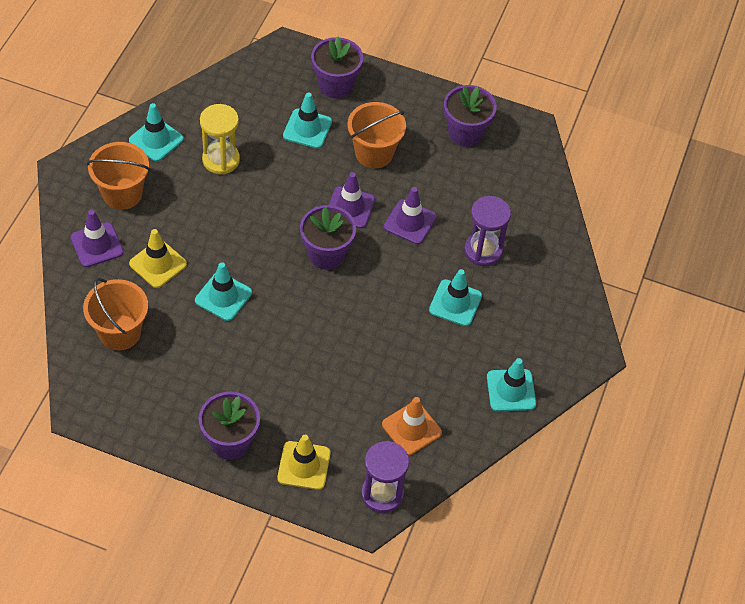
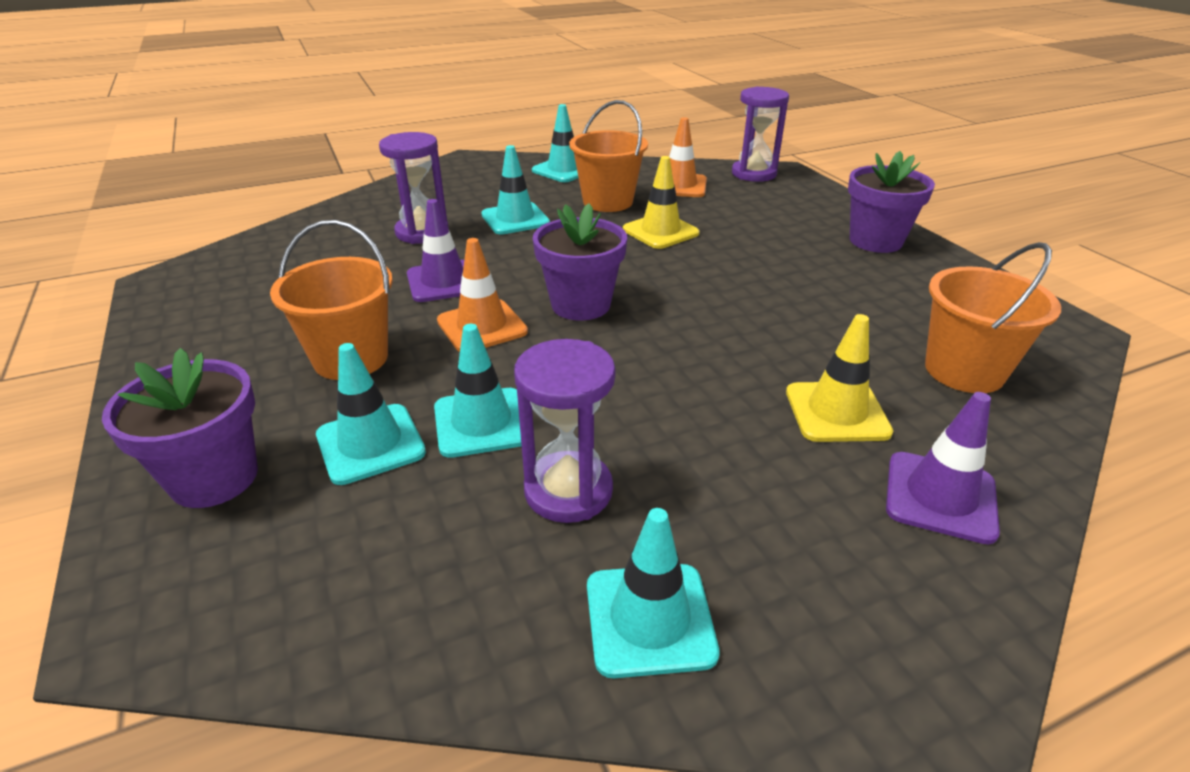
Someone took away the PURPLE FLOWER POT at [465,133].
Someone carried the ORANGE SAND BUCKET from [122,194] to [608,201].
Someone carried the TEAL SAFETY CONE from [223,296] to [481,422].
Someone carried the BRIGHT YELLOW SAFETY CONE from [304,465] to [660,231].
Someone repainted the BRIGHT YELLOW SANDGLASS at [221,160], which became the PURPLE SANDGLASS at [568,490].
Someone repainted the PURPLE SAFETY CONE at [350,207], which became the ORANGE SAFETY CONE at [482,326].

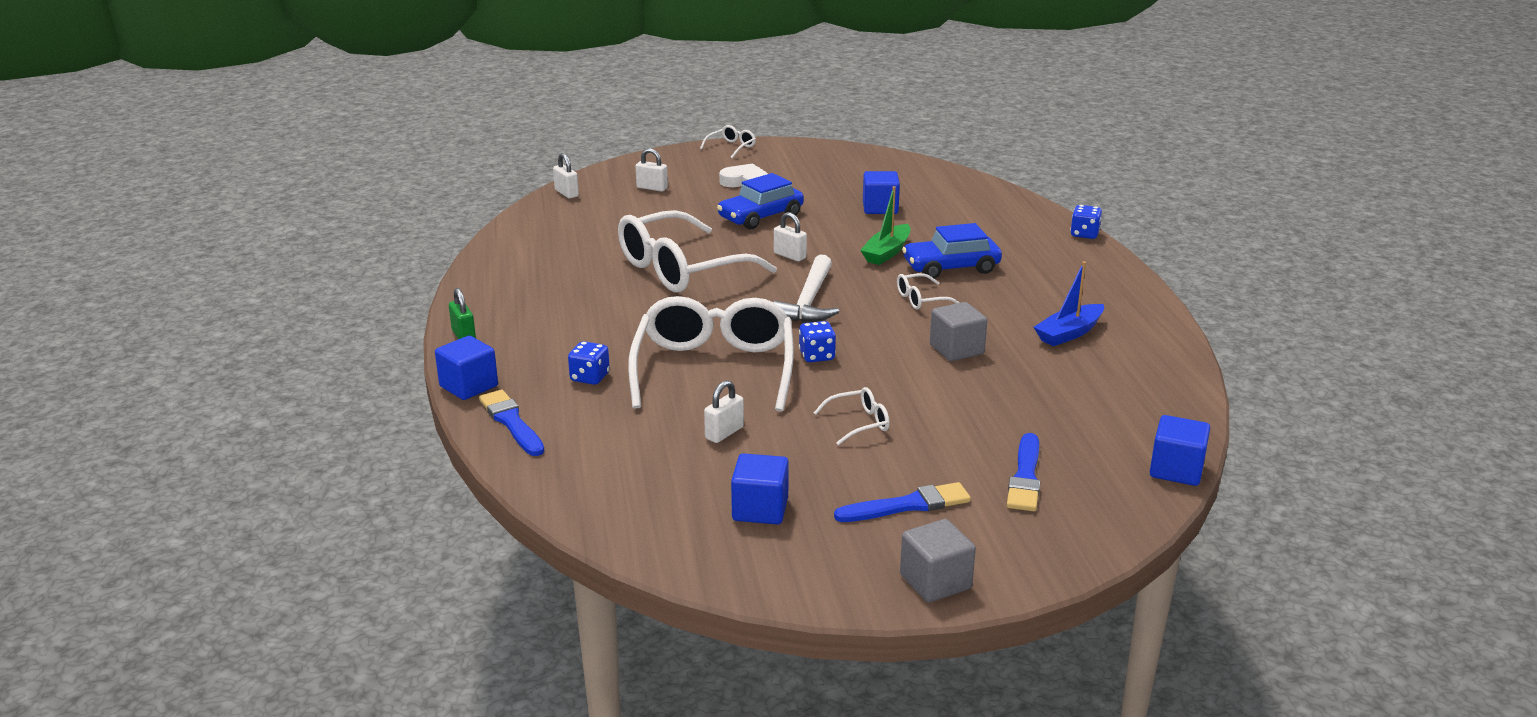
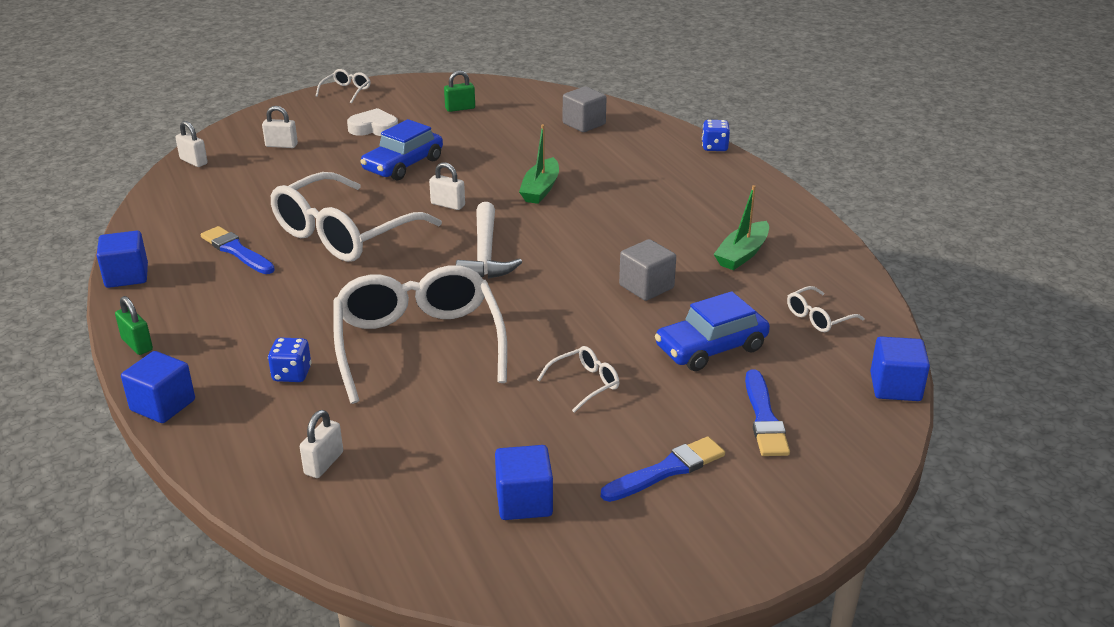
Someone took away the BLUE GAME DIE at [817,356].
Someone put down the LEAF-GREEN PADLOCK at [460,108].
Someone carried the BLUE PAINTBRUSH from [511,422] to [236,251].
Someone carried the SNOW-WHITE PADLOCK from [724,433] to [324,463].
Someone carried the BLUE SOLID CUBE from [880,208] to [127,276].
Someone carried the SNOW-WHITE SPECTACLES from [921,299] to [818,317].
Someone carried the ASH-GREY SOLID CUBE from [935,582] to [584,124].
Someone carried the BLUE AUTOMOBILE from [951,267] to [711,348].
Someone repainted the BLUE BOAT at [1069,333], which became the LEAF-GREEN BOAT at [742,254].

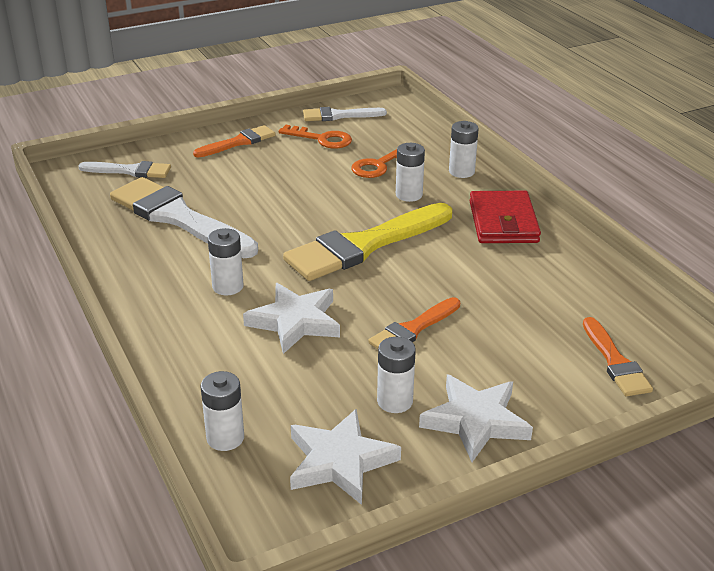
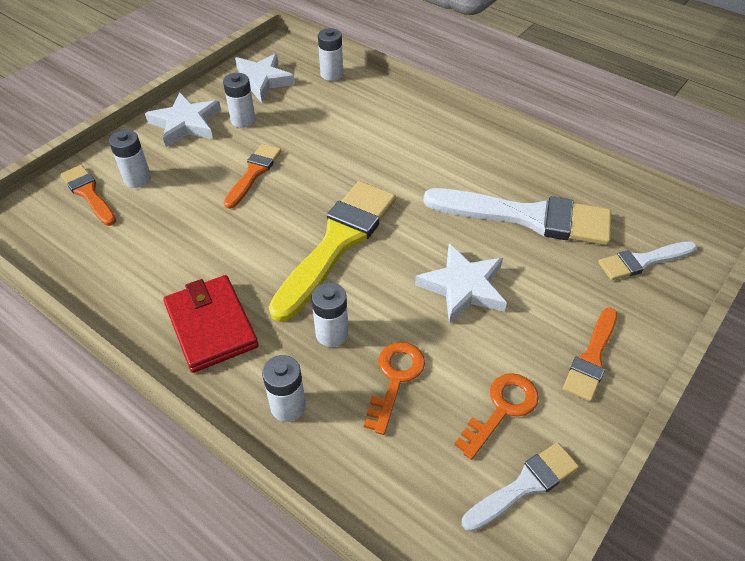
Someone carried the SNOW-WHITE AA BATTERY from [228,286] to [137,179].
Someone carried the SNOW-WHITE STAR SHAPE from [295,322] to [463,287].
Someone rotated the ORANGE KEY at [322,139] by 135 degrees clockwise.

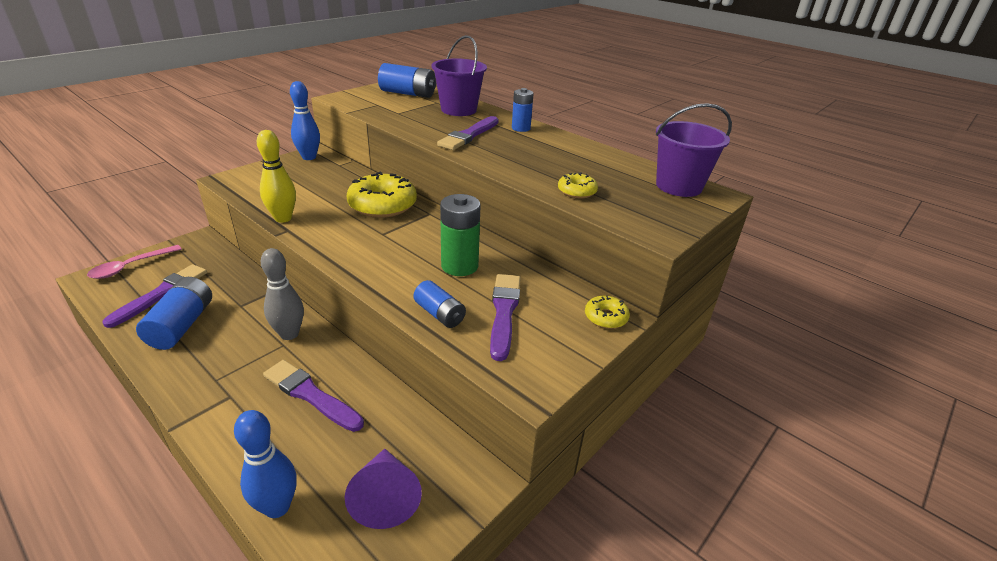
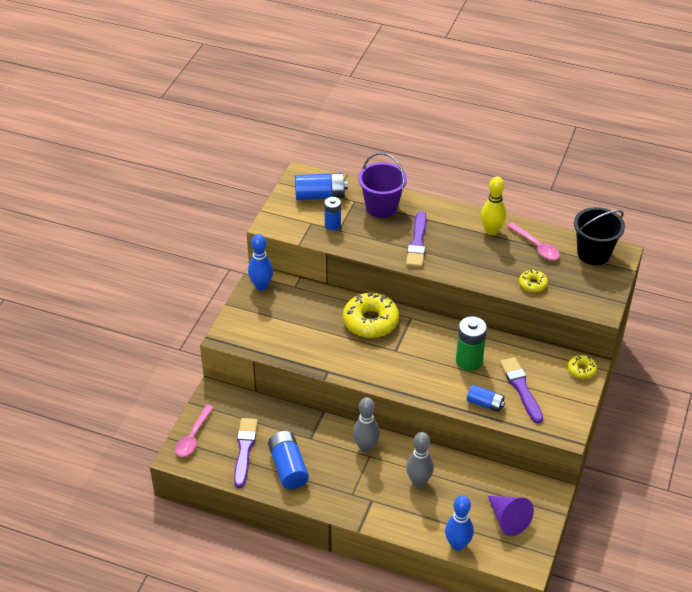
Someone put down the ROSY SPOON at [536,246].
Someone carried the BRIGHT YELLOW SKITTLE from [283,218] to [491,231].
Someone carried the BLUE AA BATTERY from [521,128] to [332,225].
Someone swapped the PURPLE PAINTBRUSH at [310,395] for the ASH-GREY SKITTLE at [419,481].
Someone repainted the PURPLE SAND BUCKET at [678,186], which became the BLACK SAND BUCKET at [593,253].

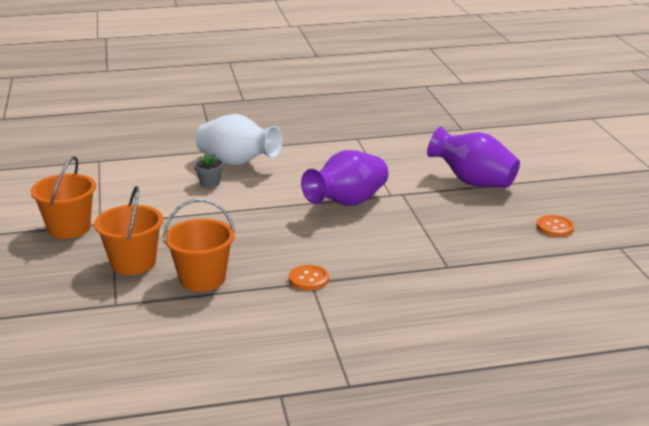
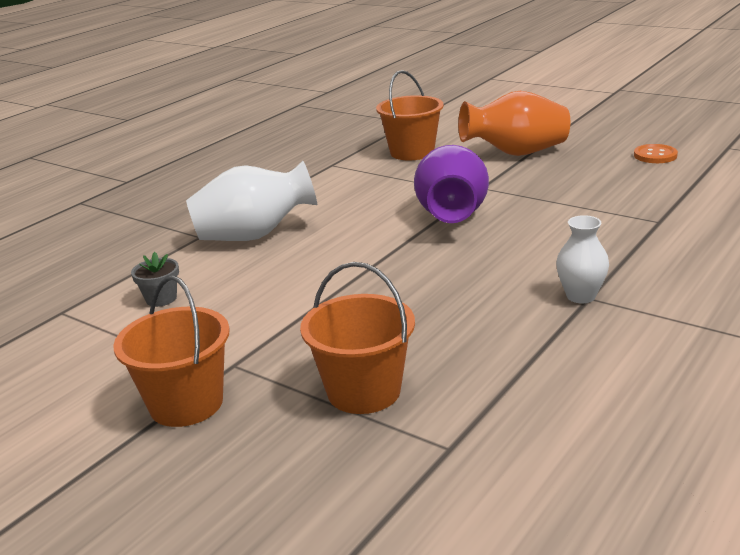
Someone carried the ORANGE SAND BUCKET from [202,279] to [412,152].
Someone carried the ASH-GREY FLOWER POT from [210,183] to [161,298].
Someone swapped the ORANGE SEWING BUTTON at [308,279] for the SNOW-WHITE VASE at [580,296].
Someone repainted the PURPLE VASE at [473,182], which became the ORANGE VASE at [516,153].

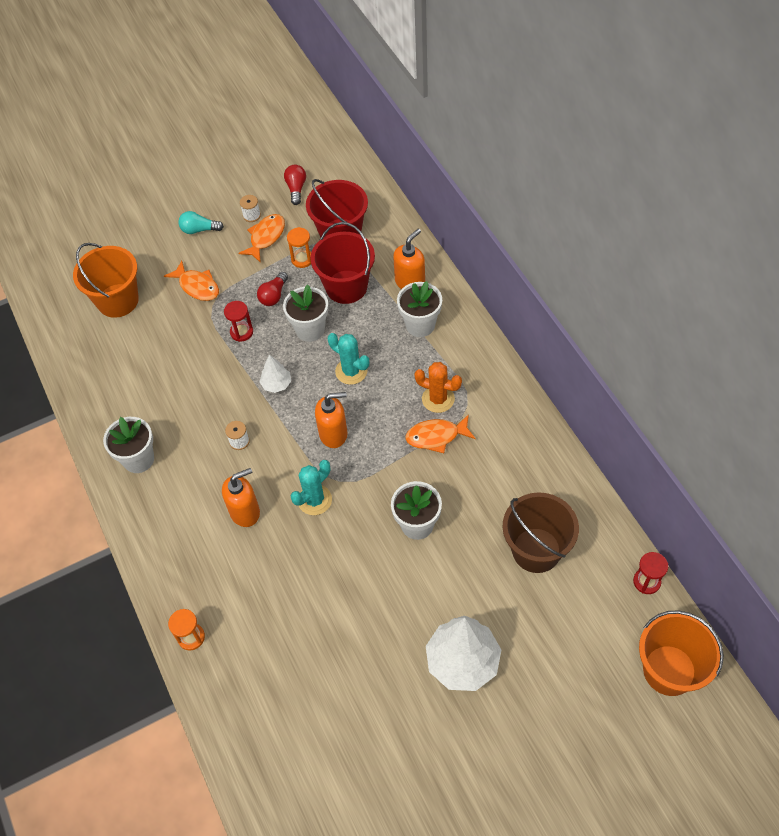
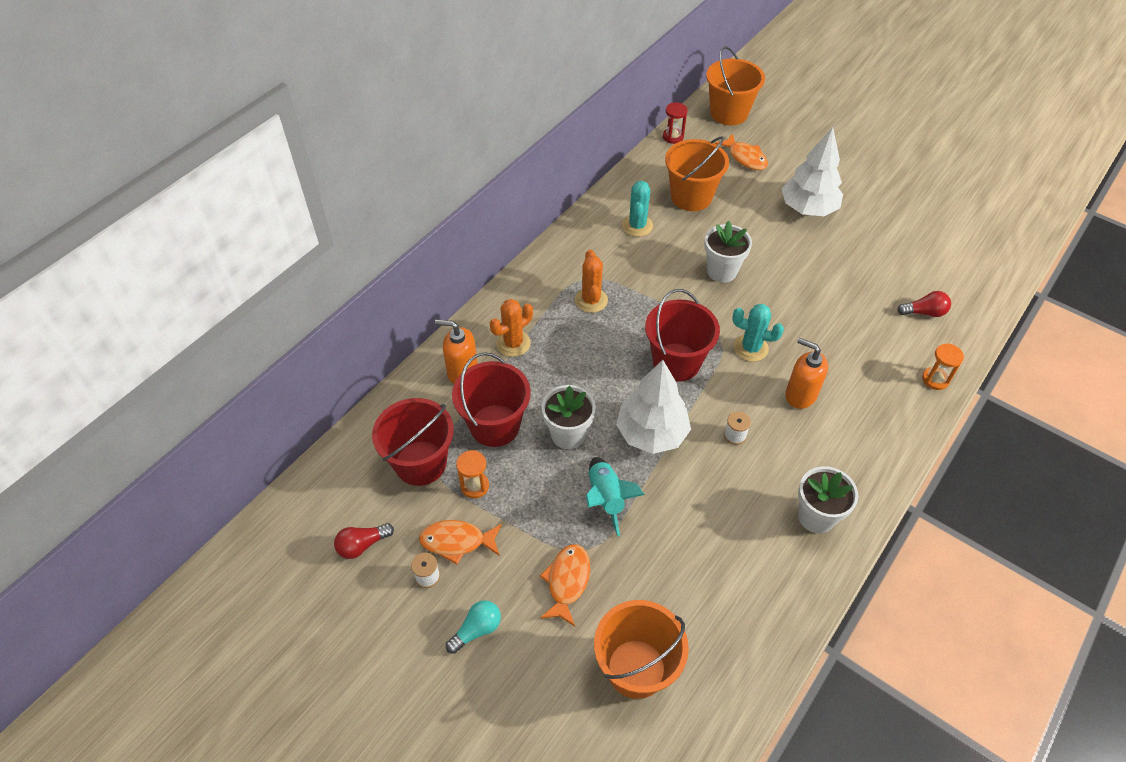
Someone carried the SCARLET BULB from [274,295] to [924,312].
Someone carried the TEAL CACTUS from [351,371] to [637,226].
Someone carried the ORANGE FISH from [436,436] to [745,157].
Someone swapped the SCARLET SANDGLASS at [241,332] for the TEAL SPACESHIP at [606,499].
Someone swapped the ORANGE SOAP DISPENSER at [333,434] for the SCARLET SAND BUCKET at [676,362].
Someone swapped the SNOW-WHITE FLOWER POT at [420,325] for the ORANGE CACTUS at [513,343].
Someone repainted the BROWN SAND BUCKET at [536,550], which became the ORANGE SAND BUCKET at [691,197].
Someone rotated the TEAL BULB at [199,230] by 105 degrees counterclockwise.
Someone scaled the SNOW-WHITE TOY TREE at [276,384] by 2.01.

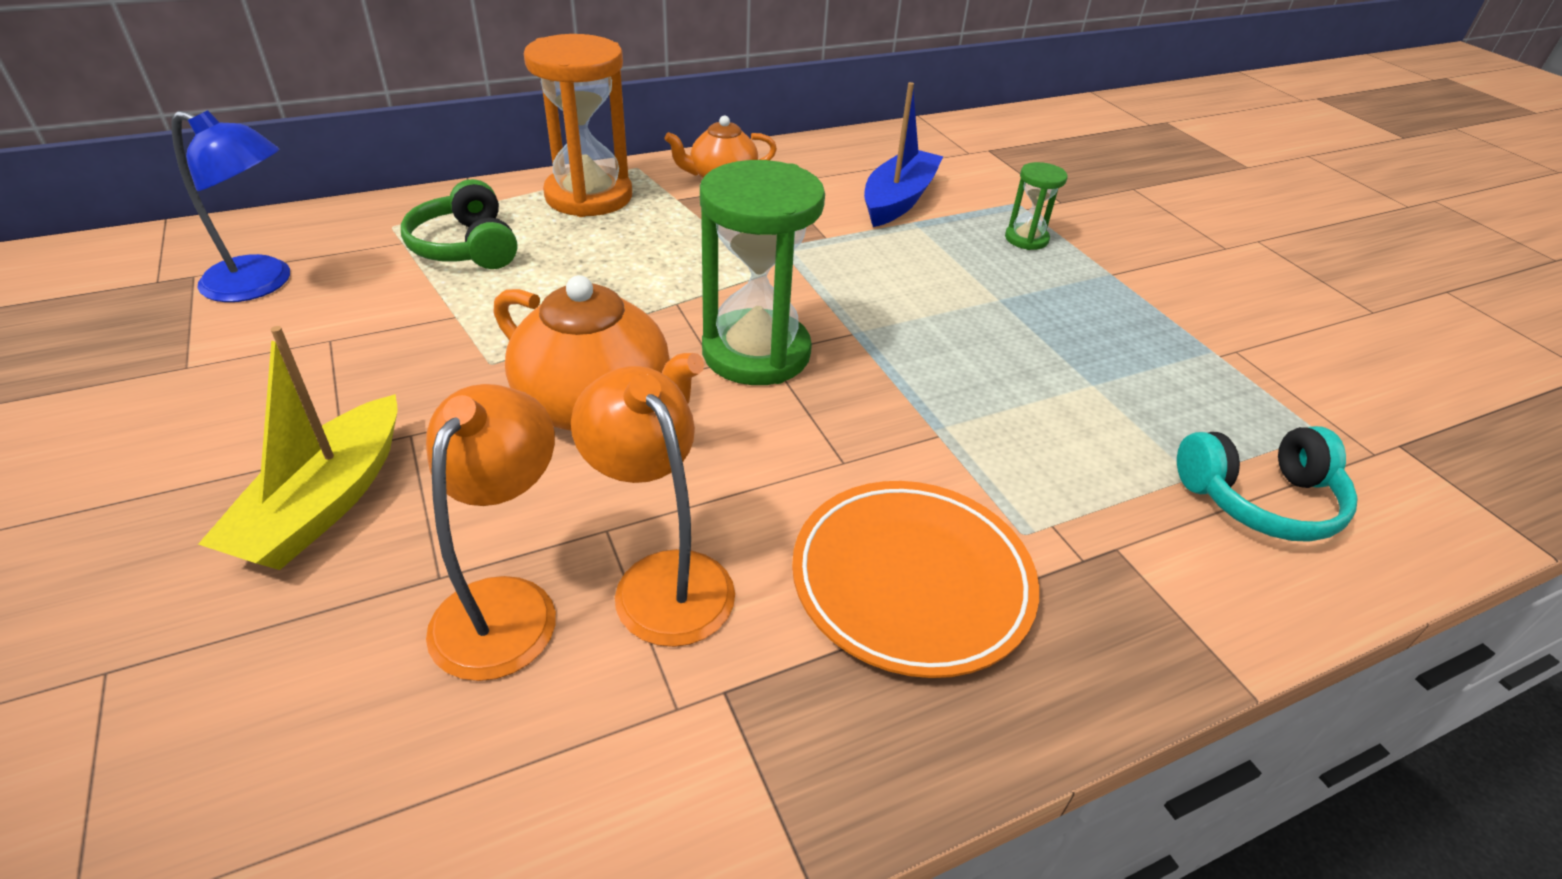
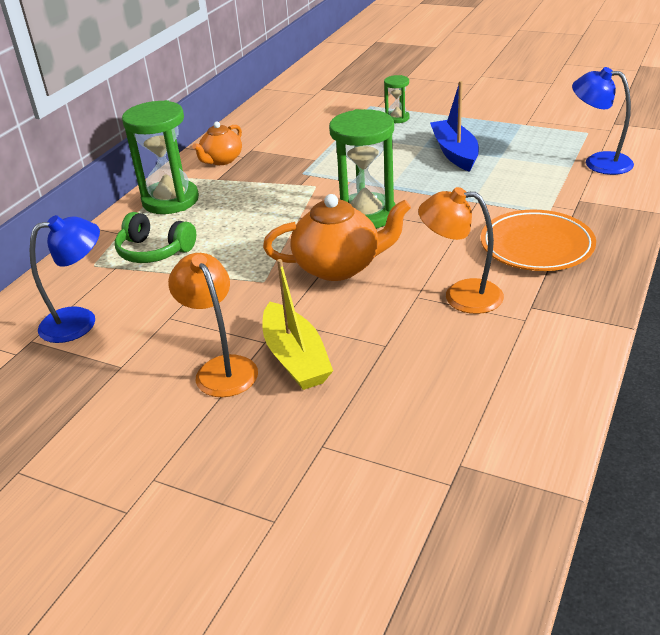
Someone carried the ORANGE READING LAMP from [505,605] to [221,368].
Someone carried the BLUE BOAT from [898,200] to [454,153].
Someone swapped the TEAL HEADPHONES at [1260,500] for the BLUE READING LAMP at [598,162].
Someone repainted the ORANGE SANDGLASS at [589,196], which became the LEAF-GREEN SANDGLASS at [170,200].

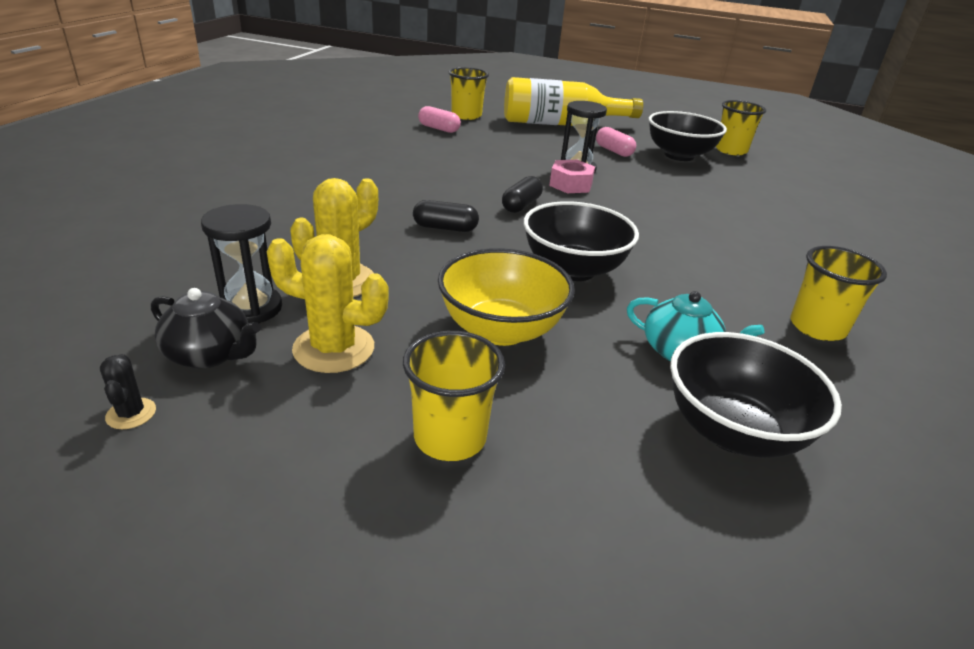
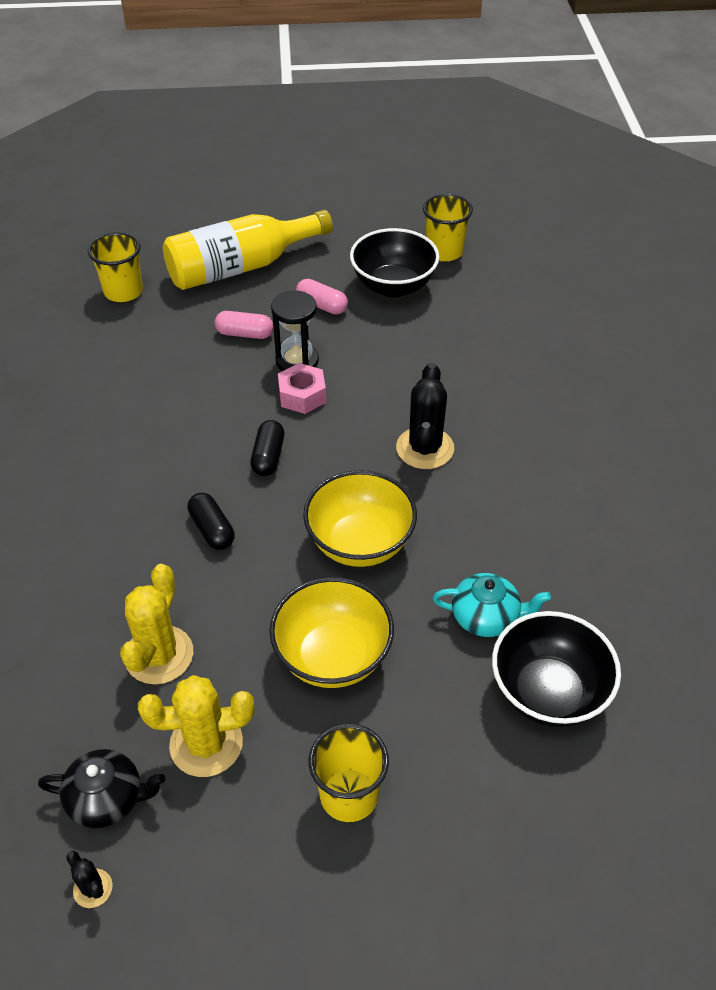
Someone took away the BLACK SANDGLASS at [251,308].
Someone took away the BRIGHT YELLOW CUP at [817,327].
Someone put down the BLACK CACTUS at [425,448].
Someone carried the ROSY PILL from [439,129] to [245,334].
Someone repainted the BLACK DEEP DISH at [573,269], which became the BRIGHT YELLOW DEEP DISH at [360,543].
Someone rotated the BLACK PILL at [445,228] by 75 degrees clockwise.

